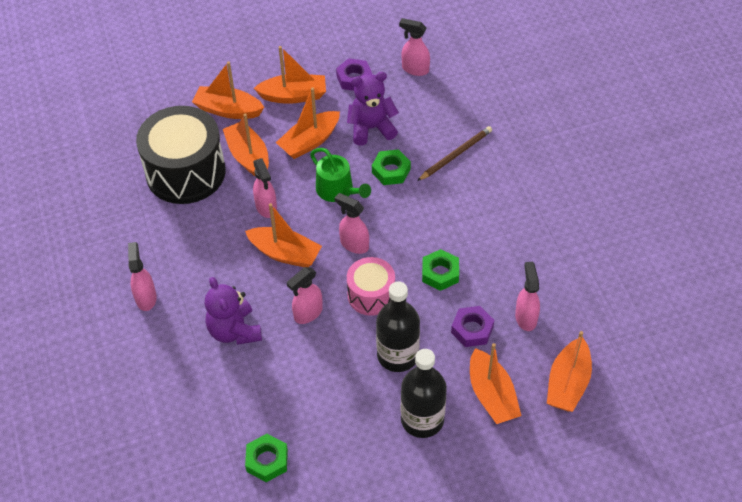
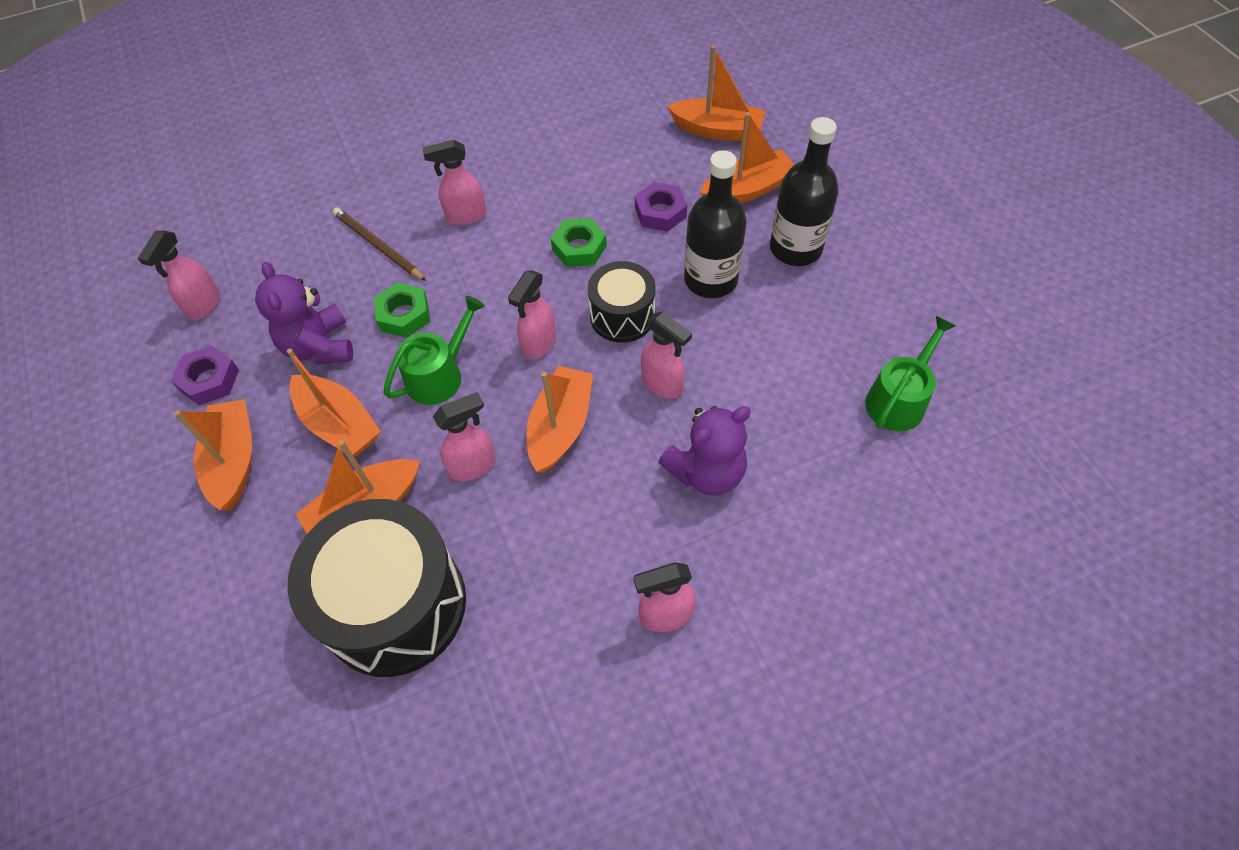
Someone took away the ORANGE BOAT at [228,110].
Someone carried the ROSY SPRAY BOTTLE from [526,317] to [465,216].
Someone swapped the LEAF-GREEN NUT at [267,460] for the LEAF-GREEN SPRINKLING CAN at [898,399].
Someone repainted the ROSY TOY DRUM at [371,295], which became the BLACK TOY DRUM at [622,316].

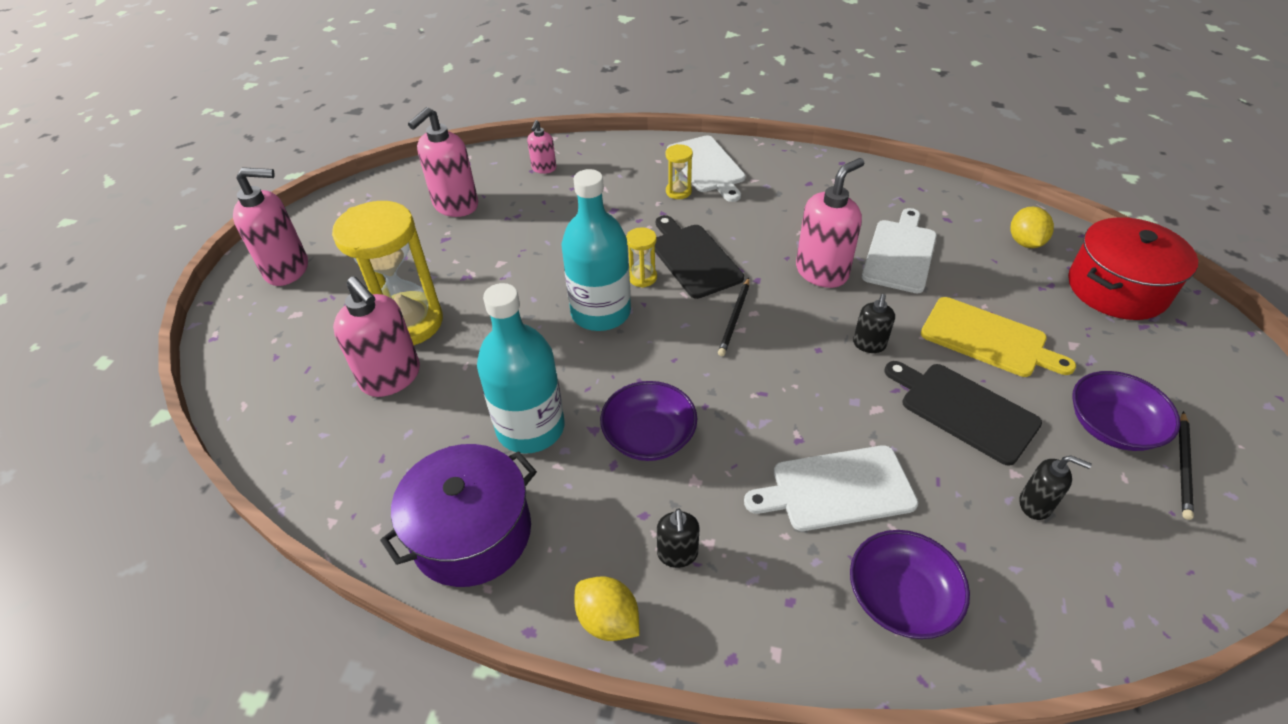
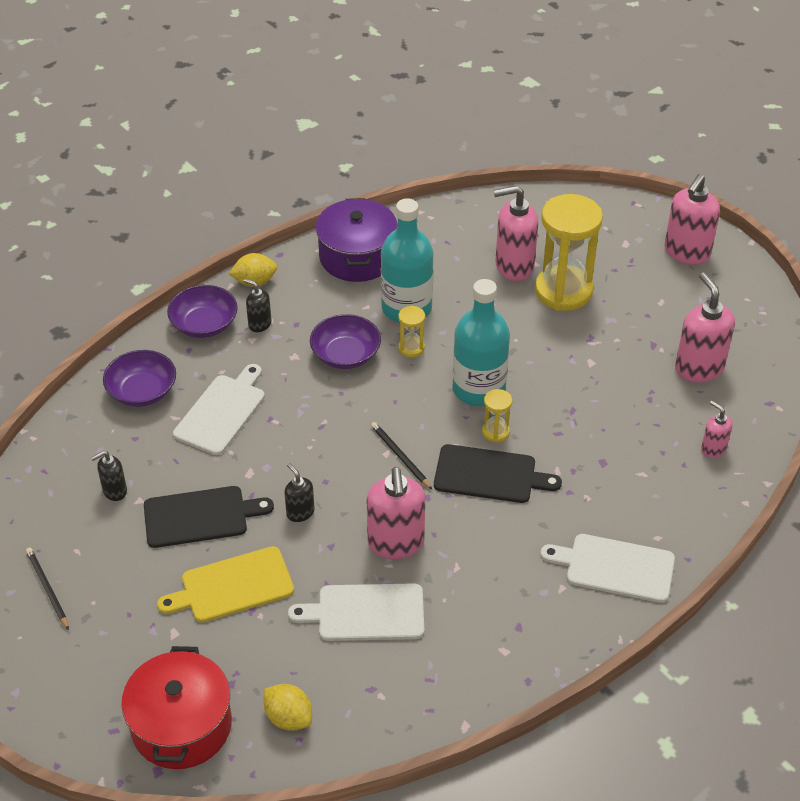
Someone carried the BRIGHT YELLOW SANDGLASS from [678,191] to [411,348].
Someone carried the PURPLE DEEP DISH from [1112,426] to [204,324].
Someone rotated the SNOW-WHITE CHOPPING BOARD at [900,253] by 120 degrees clockwise.

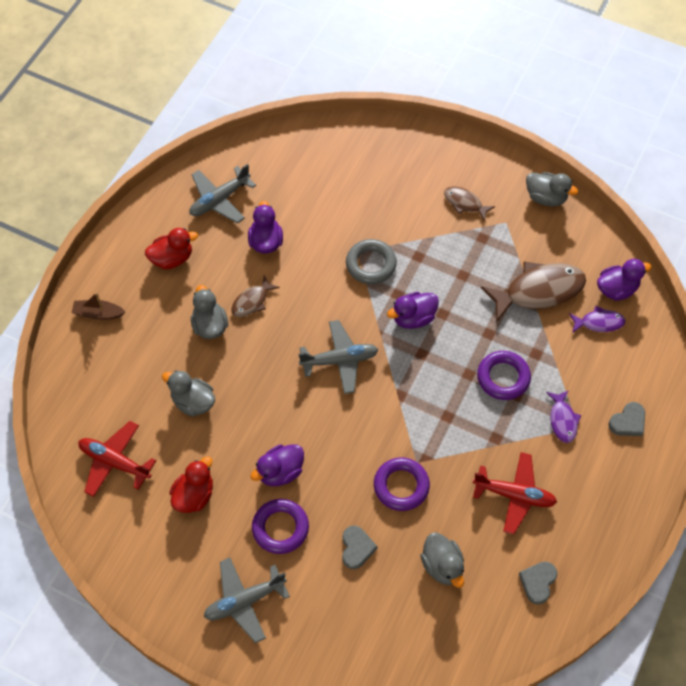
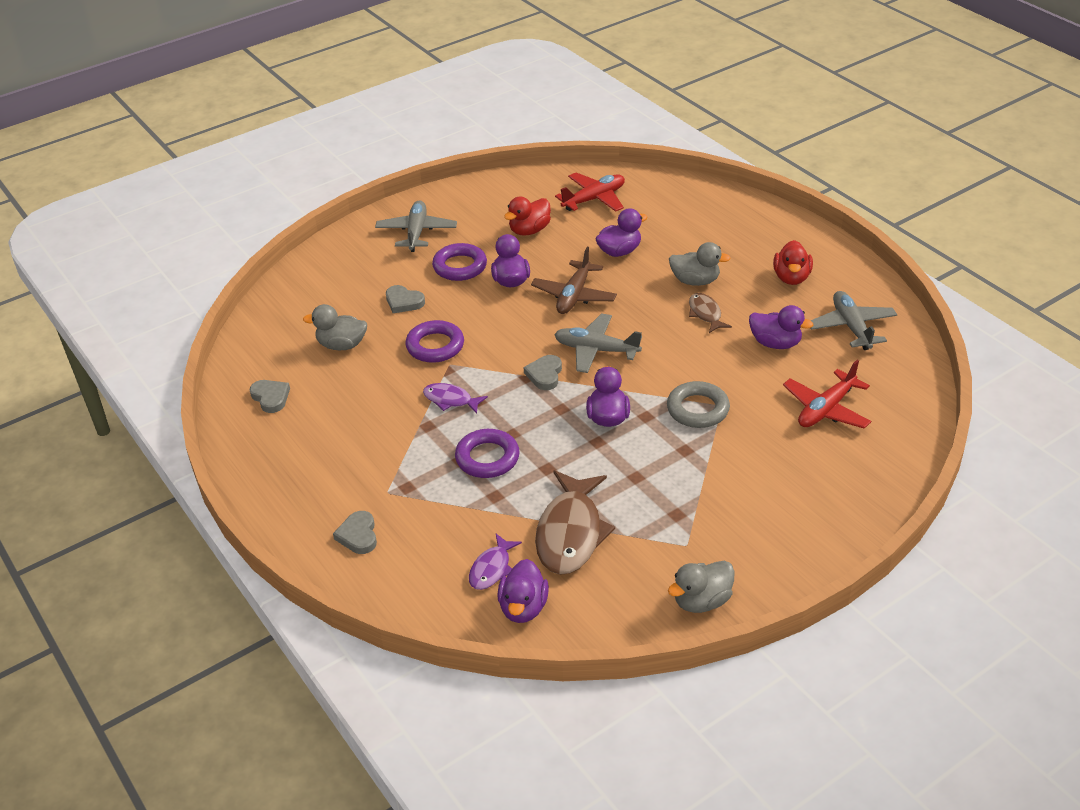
Someone took away the BROWN BOAT at [98,313].
Someone took away the BROWN FISH at [465,203].
Someone put down the ASH-GREY LOVE HEART at [545,375].
Someone put down the BROWN PLANE at [574,296].
Someone carried the SCARLET PLANE from [514,495] to [826,409].
Someone carried the PURPLE FISH from [562,420] to [450,400].
Someone repainted the ASH-GREY TOY DUCK at [193,402], which became the PURPLE TOY DUCK at [619,251].
Someone rotated the SCARLET TOY DUCK at [194,495] by 75 degrees clockwise.
Someone rotated the ASH-GREY PLANE at [340,360] by 90 degrees clockwise.

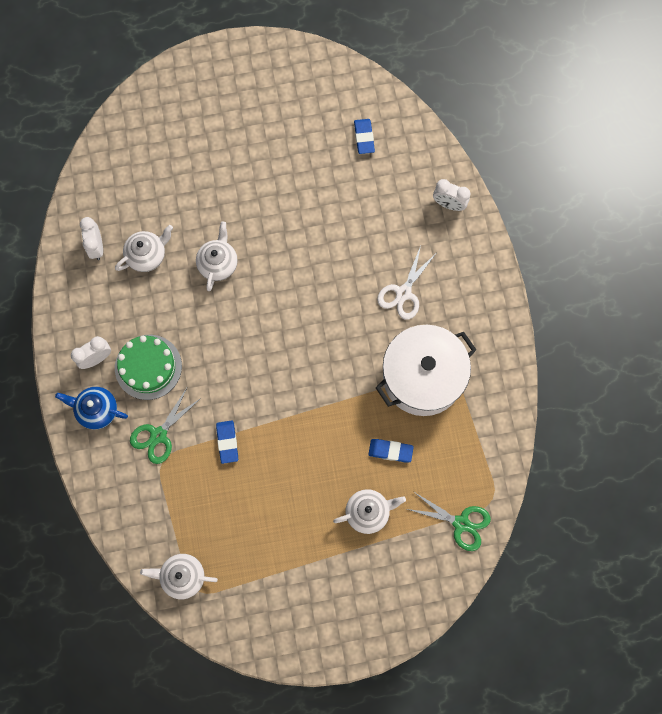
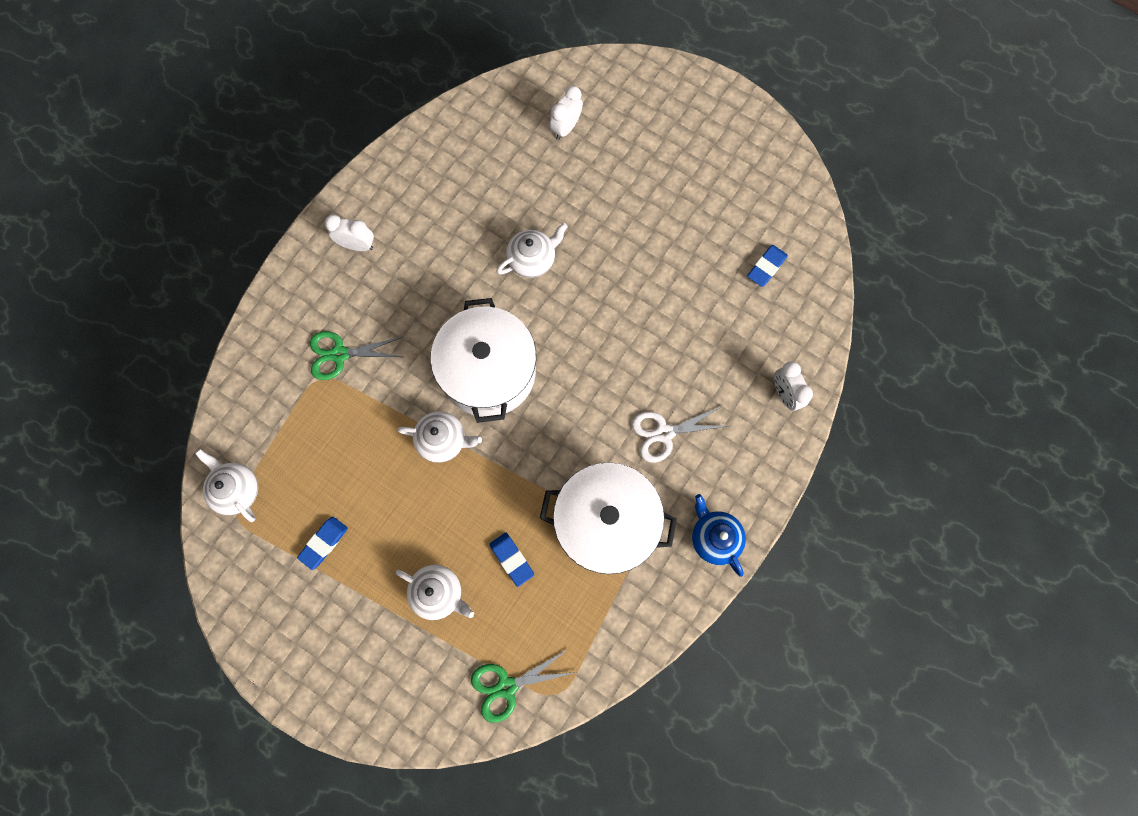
Someone took away the LEAF-GREEN LAYER CAKE at [148,367].
Someone put down the SNOW-WHITE STOCKPOT at [488,372].
Someone carried the BLUE TEA POT from [97,410] to [714,537].
Someone carried the SNOW-WHITE BEDSIDE CLOCK from [97,247] to [566,128].
Someone carried the SNOW-WHITE TEA POT from [147,255] to [443,440].
Someone carried the BLUE PENCIL ERASER from [227,442] to [324,543].
Someone rotated the LEAF-GREEN SCISSORS at [461,523] by 90 degrees clockwise.

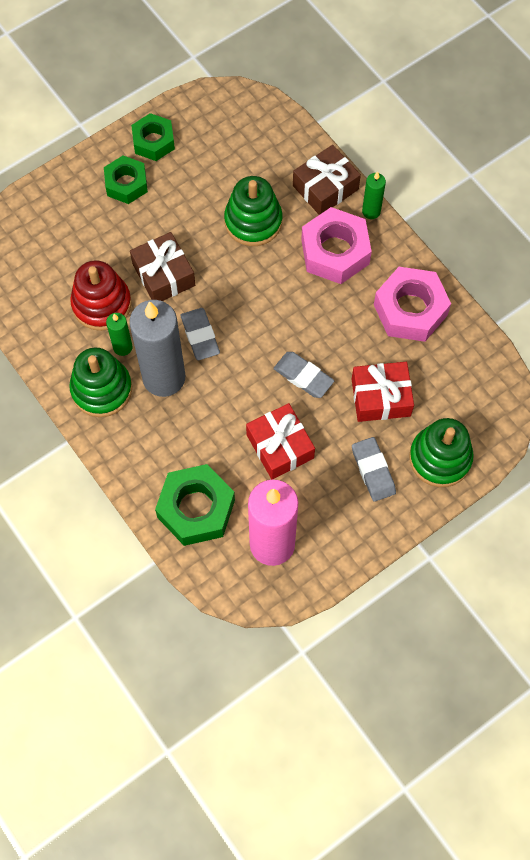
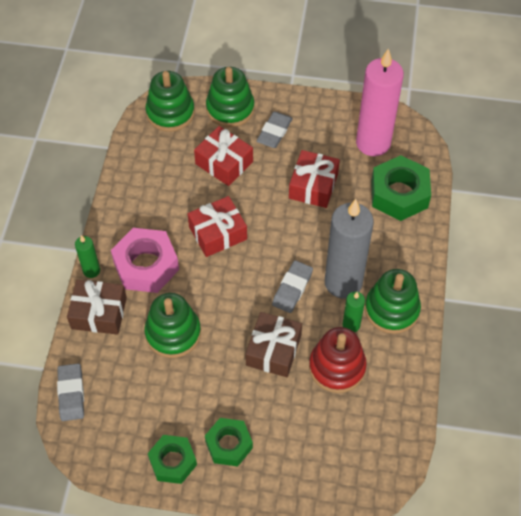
Someone took away the ROSY NUT at [410,310].
Someone put down the LEAF-GREEN STACKING TOY at [170,113].
Someone put down the SCARLET GIFT at [218,233].
Someone carried the ASH-GREY PENCIL ERASER from [303,376] to [71,394].

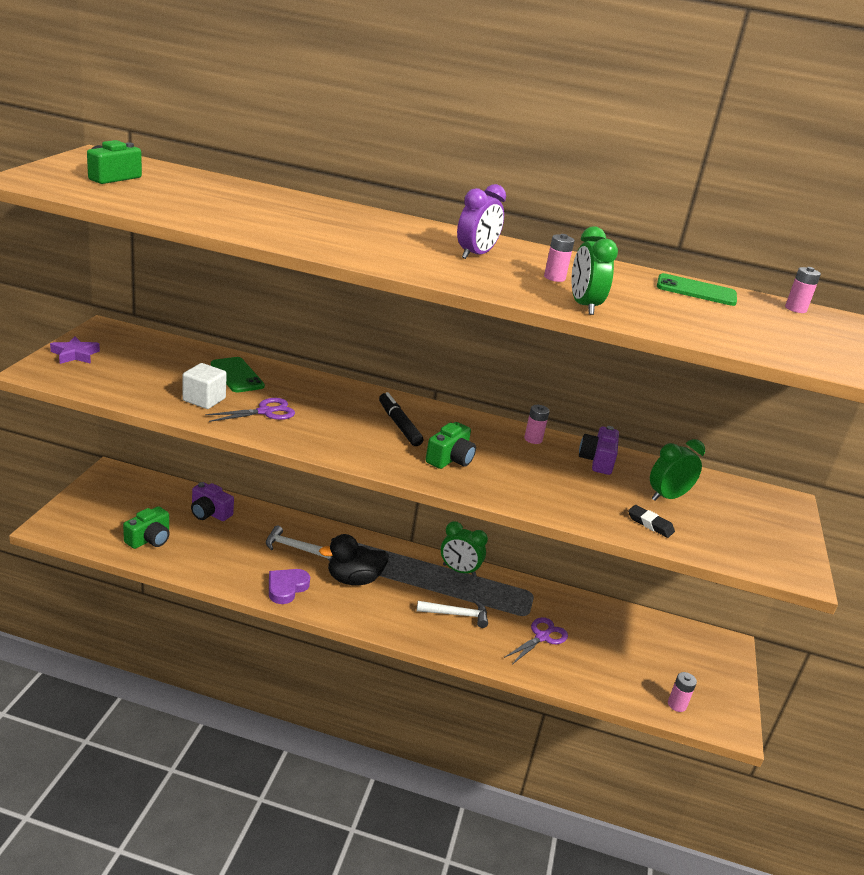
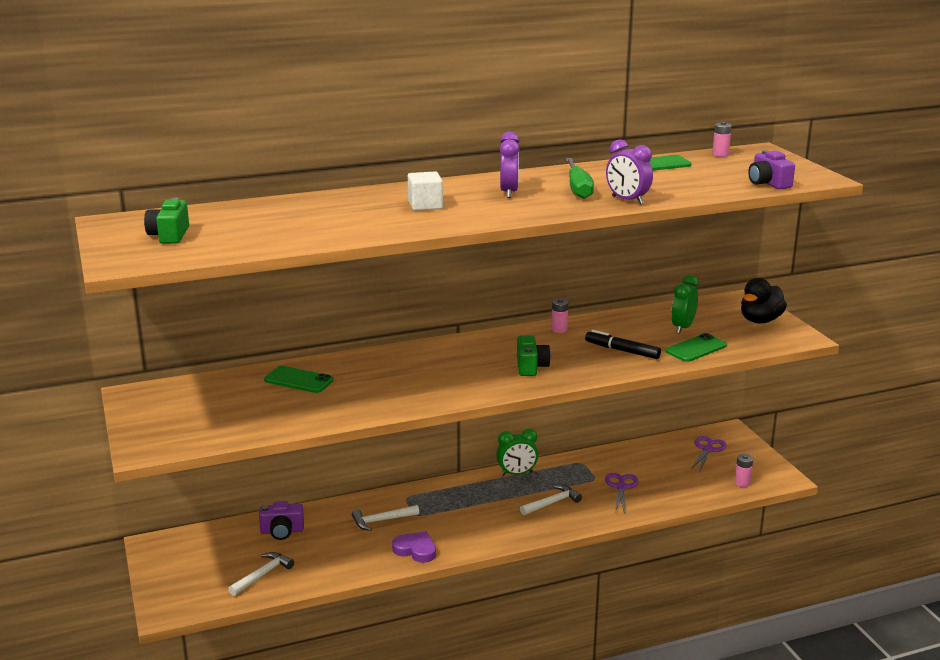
Someone took away the PURPLE STAR SHAPE at [75,354].
Someone carried the SNOW-WHITE SOLID CUBE from [204,399] to [425,205].
Someone carried the PURPLE SCISSORS from [265,412] to [707,449].
Someone carried the BLACK TOY DUCK from [354,579] to [760,320].
Someone carried the BLACK MARKER PEN from [399,425] to [622,350].
Someone carried the PURPLE COMPACT CAMERA from [597,461] to [768,183].
Someone swapped the LEAF-GREEN COMPACT CAMERA at [149,539] for the SNOW-WHITE CARPENTER'S HAMMER at [263,574].
Someone swapped the ROSY AA BATTERY at [554,278] for the LEAF-GREEN HAND SCREWDRIVER at [578,189].
Someone swapped the BLACK PENCIL ERASER at [650,524] for the LEAF-GREEN MOBILE PHONE at [696,348].
Someone repainted the LEAF-GREEN BEDSIDE CLOCK at [584,306], which became the PURPLE BEDSIDE CLOCK at [627,200].
Someone rotated the PURPLE LOVE HEART at [286,588] by 120 degrees clockwise.

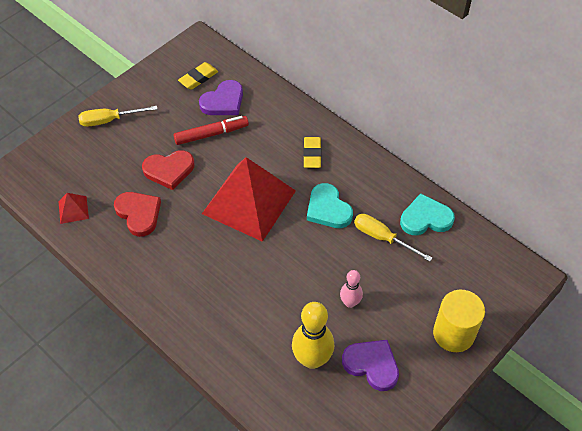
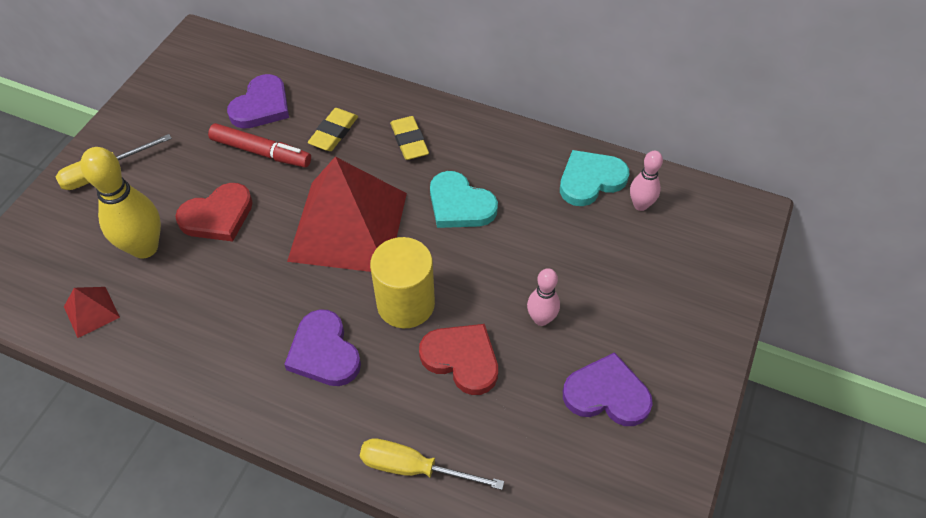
Someone put down the PURPLE LOVE HEART at [324,352].
Someone put down the ROSY SKITTLE at [640,205].
Someone carried the SCARLET LOVE HEART from [139,214] to [462,359].
Someone carried the BRIGHT YELLOW PENCIL ERASER from [198,78] to [334,132].
Someone carried the BRIGHT YELLOW SKITTLE from [312,359] to [144,247].
Someone carried the BRIGHT YELLOW HAND SCREWDRIVER from [382,238] to [414,468].
Someone carried the BRIGHT YELLOW SOLID CYLINDER from [453,333] to [406,304].
Someone rotated the SCARLET MARKER PEN at [211,134] by 60 degrees clockwise.

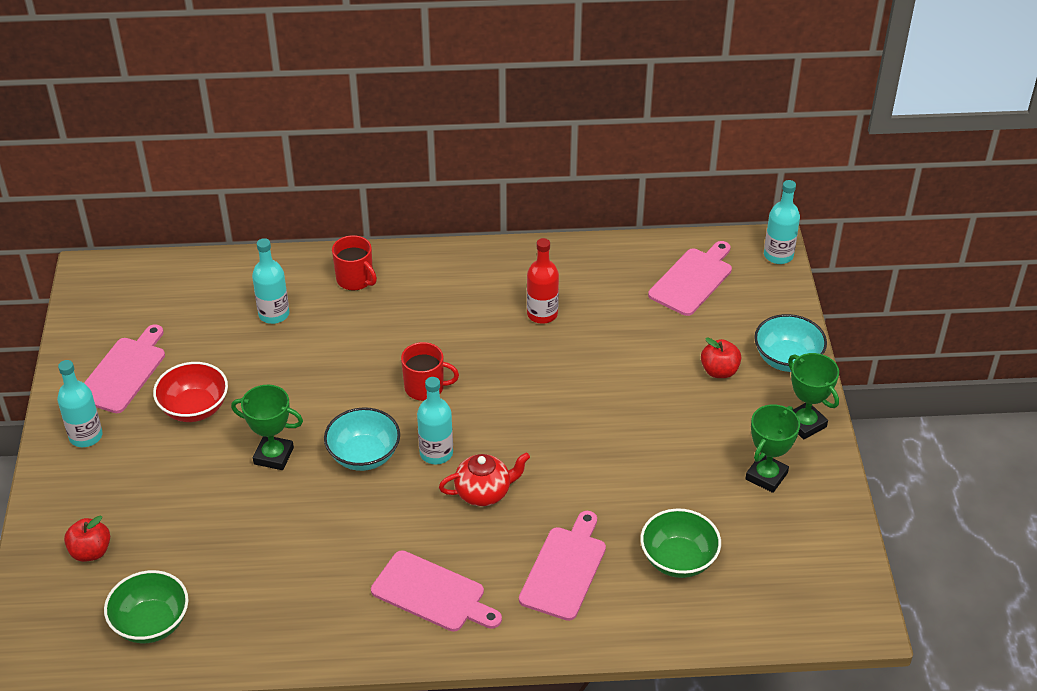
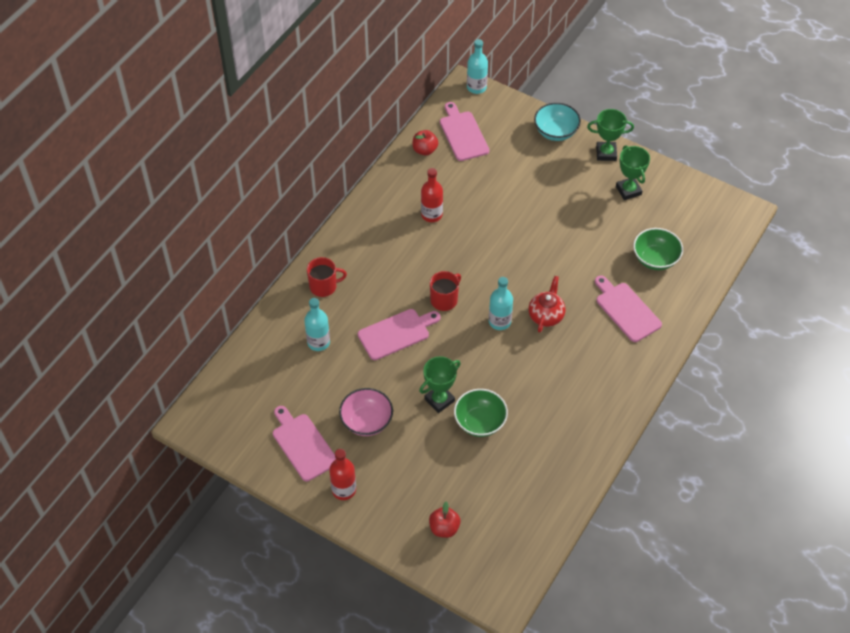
Someone took away the TEAL DEEP DISH at [364,455].
Someone carried the LEAF-GREEN DEEP DISH from [151,623] to [480,422].
Someone carried the ROSY CHOPPING BOARD from [432,593] to [396,333].
Someone carried the SCARLET APPLE from [719,371] to [425,150].
Someone repainted the TEAL BOTTLE at [86,436], which became the SCARLET BOTTLE at [344,490].
Someone repainted the SCARLET DEEP DISH at [194,408], which became the ROSY DEEP DISH at [366,421].

